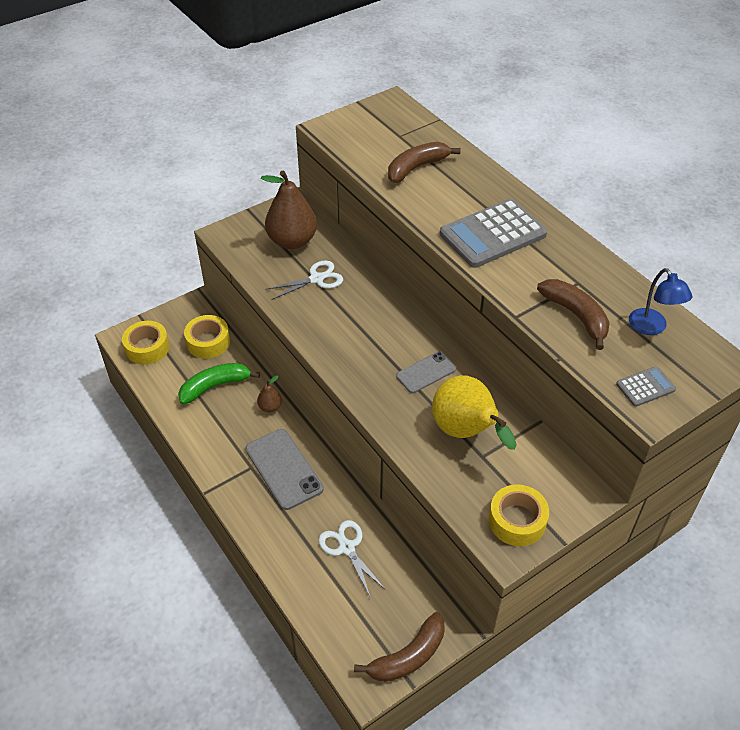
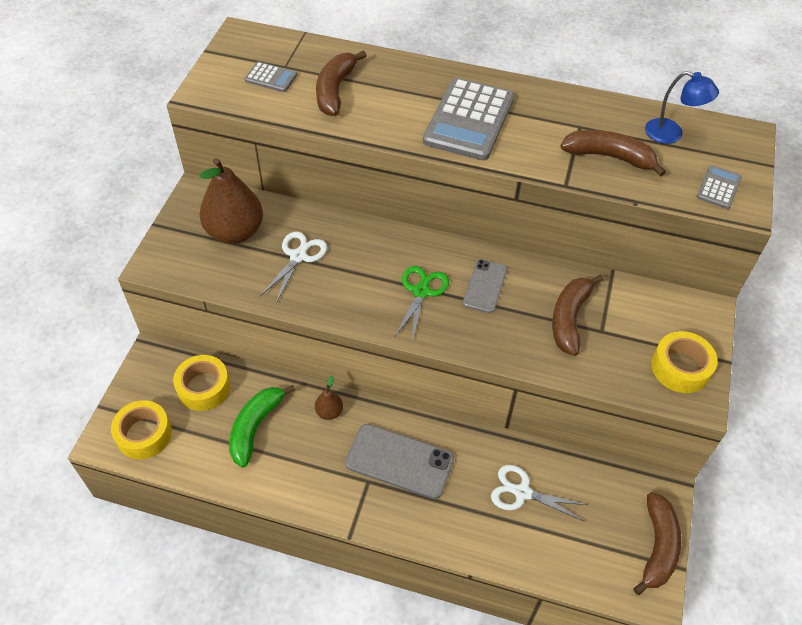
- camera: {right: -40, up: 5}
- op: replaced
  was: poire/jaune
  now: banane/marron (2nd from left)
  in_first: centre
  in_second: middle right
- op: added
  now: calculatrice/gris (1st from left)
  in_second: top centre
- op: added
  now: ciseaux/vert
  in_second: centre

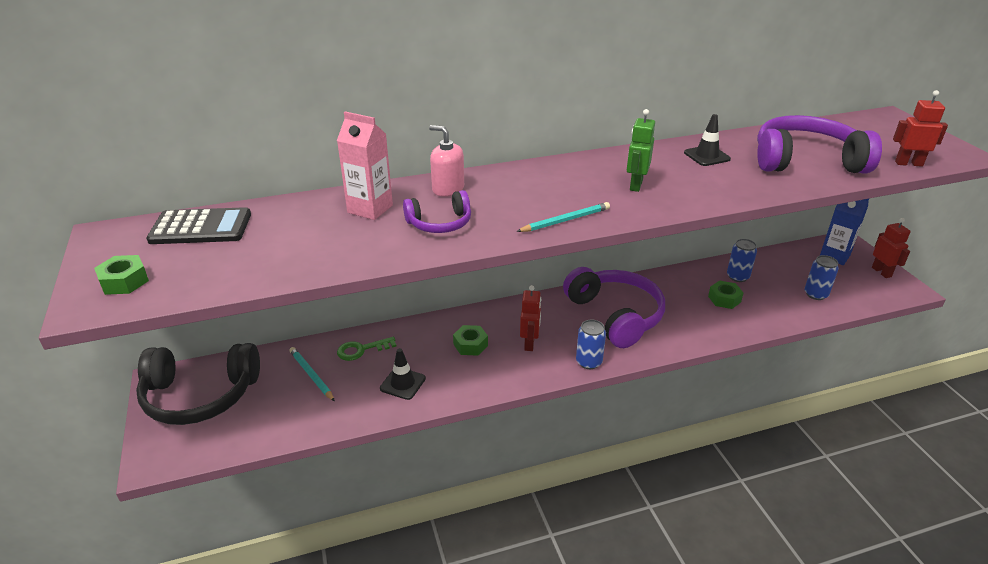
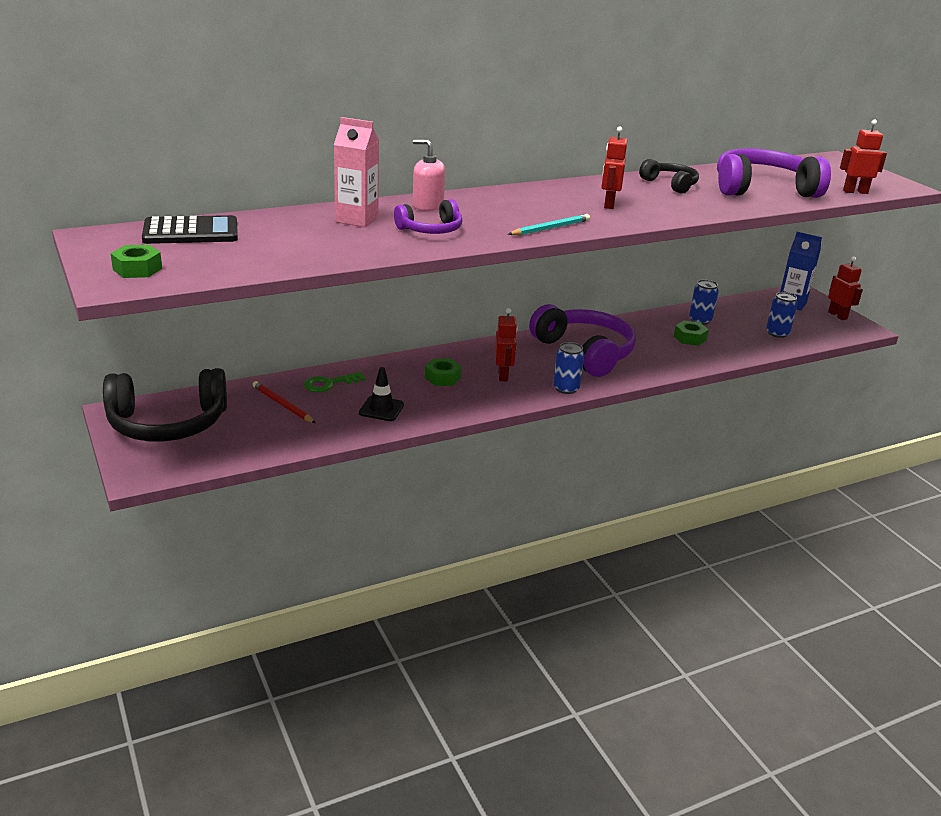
- camera: {right: -10, up: -5}
- op: recoloured
  was: robot/vert
  now: robot/rouge (2nd from left)
  in_first: top centre
  in_second: top centre
- op: replaced
  was: cône de chantier/noir (2nd from left)
  now: casque audio/noir (2nd from left)
  in_first: top right
  in_second: top right
- op: recoloured
  was: crayon/turquoise (1st from left)
  now: crayon/rouge
  in_first: middle left
  in_second: middle left

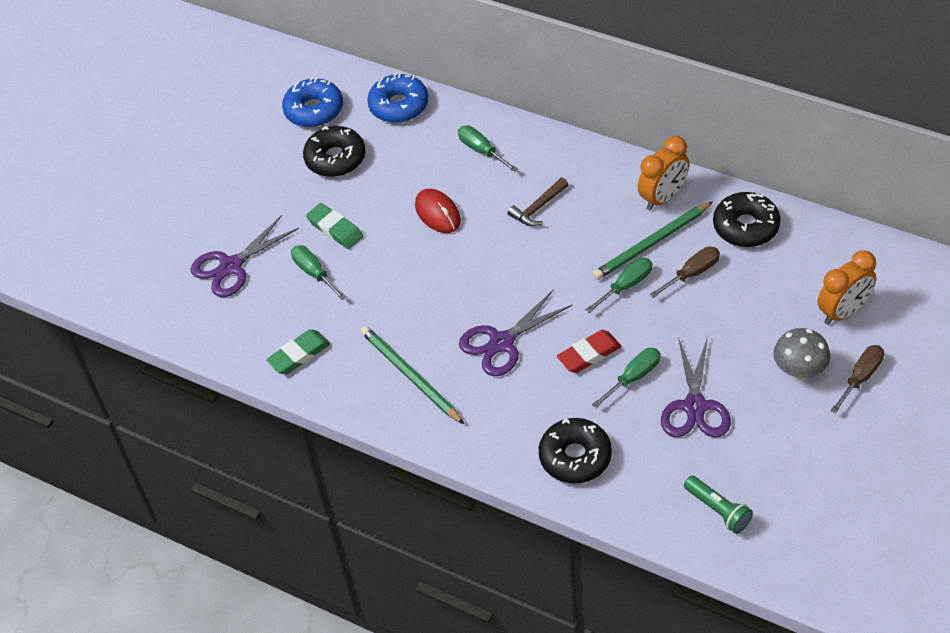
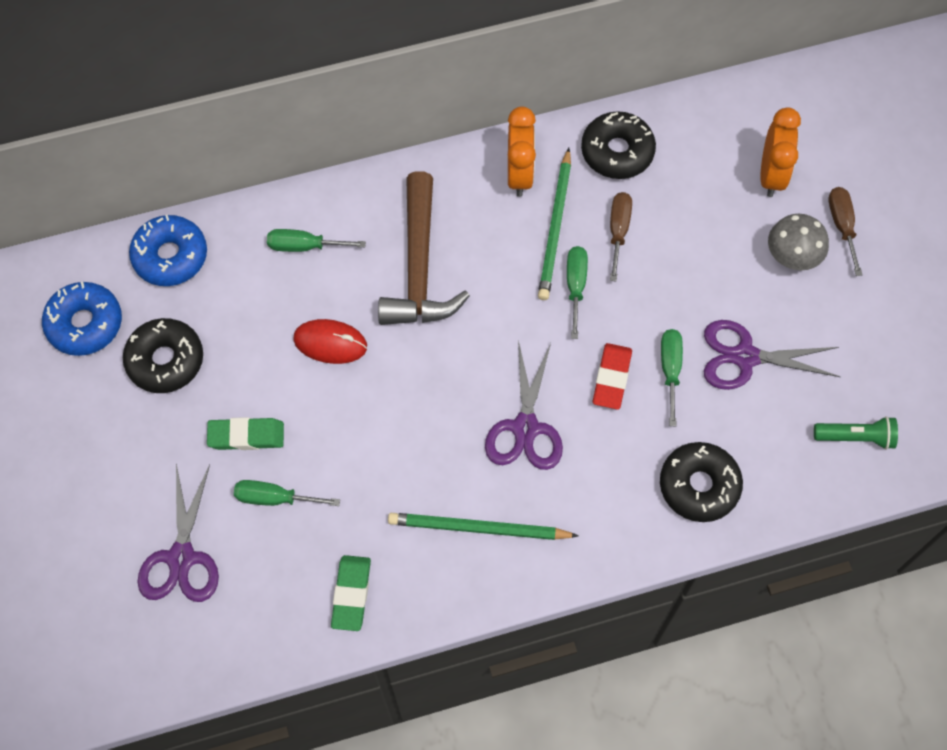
- camera: {right: -50, up: 15}
- op: resized
  was: marteau/marron
  in_first: top centre
  in_second: top centre
  ratio: 2.04
- op: turned
  was: ciseaux/violet (3rd from left)
  in_first: middle right
  in_second: middle right
  clockwise: 135

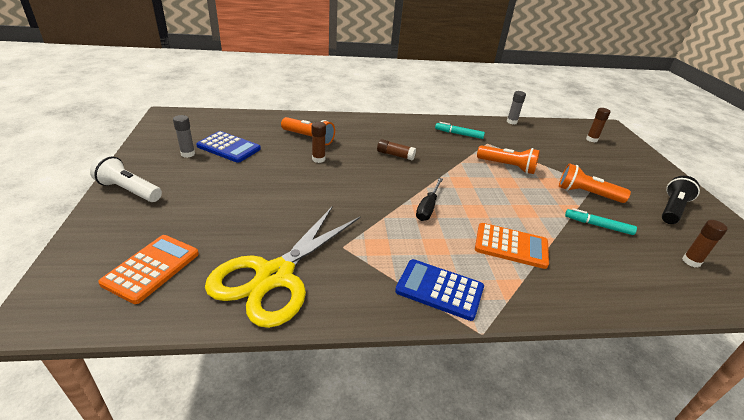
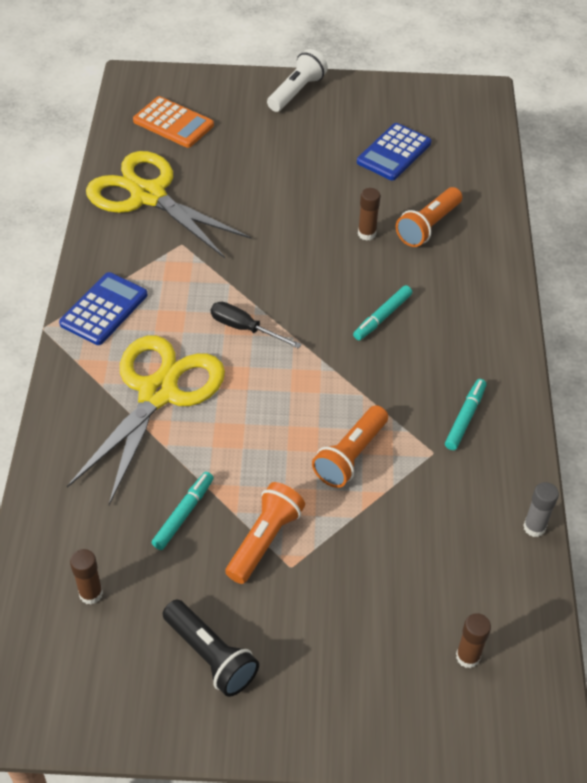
- camera: {right: 100, up: 15}
- op: removed
  was: bâton de colle/gris (1st from left)
  in_first: top left
- op: replaced
  was: bâton de colle/marron (2nd from left)
  now: feutre/turquoise (2nd from left)
  in_first: centre
  in_second: centre
- op: replaced
  was: calculatrice/orange (2nd from left)
  now: ciseaux/jaune (1st from left)
  in_first: middle right
  in_second: middle left

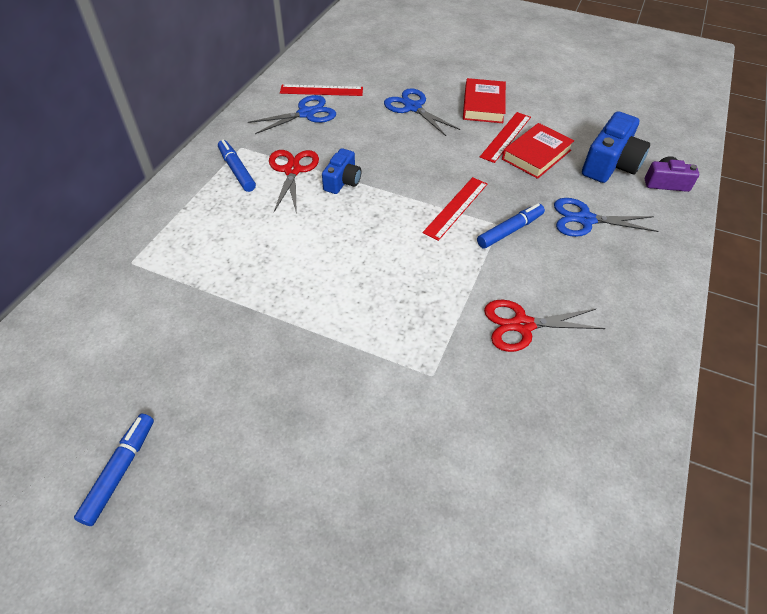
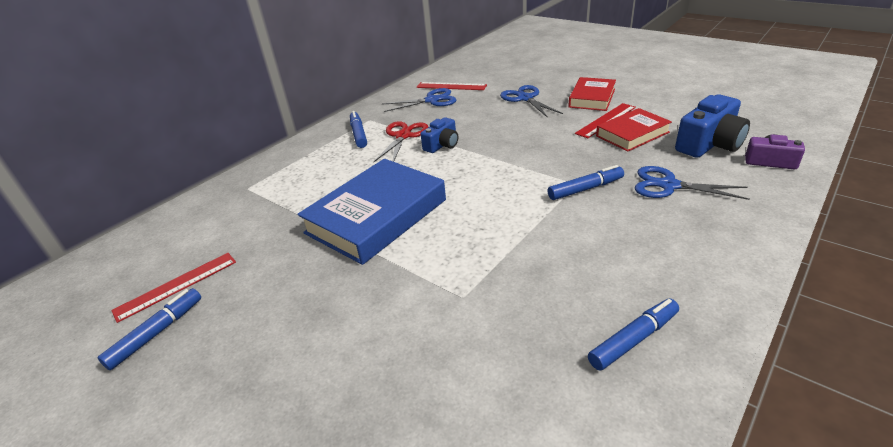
- camera: {right: 20, up: -15}
- op: moved
  was: règle/rouge (2nd from left in the first image)
  now: règle/rouge (1st from left)
  in_first: centre
  in_second: middle left
- op: removed
  was: ciseaux/rouge (2nd from left)
  in_first: middle right
- op: added
  now: livre/bleu
  in_second: centre
- op: added
  now: feutre/bleu (4th from left)
  in_second: bottom right

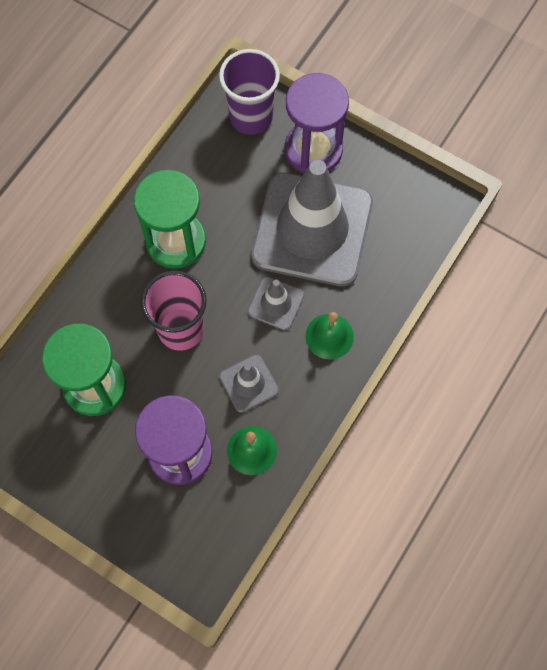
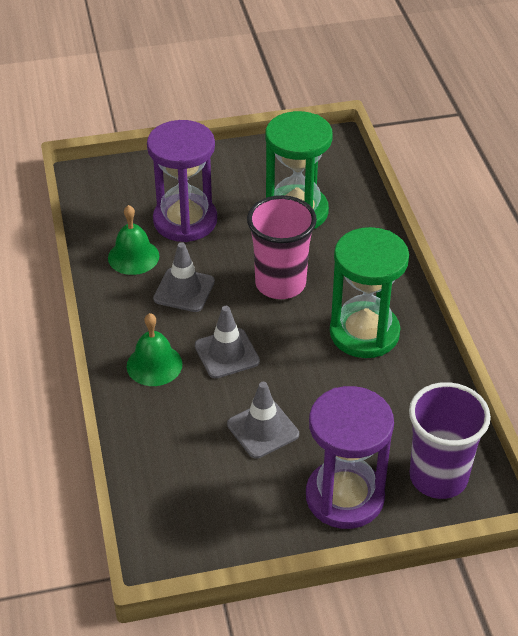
- camera: {right: 135, up: -25}
- op: resized
  was: cône de chantier/gris (3rd from left)
  in_first: top centre
  in_second: centre
  ratio: 0.42

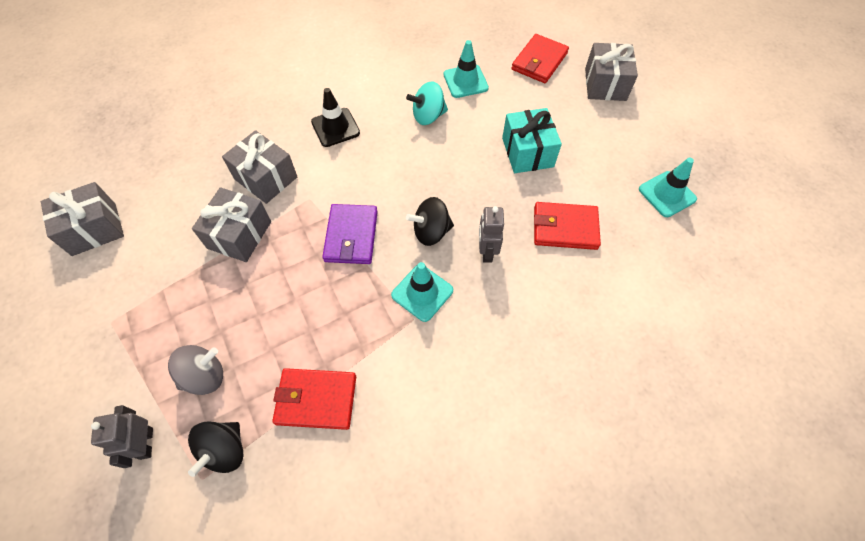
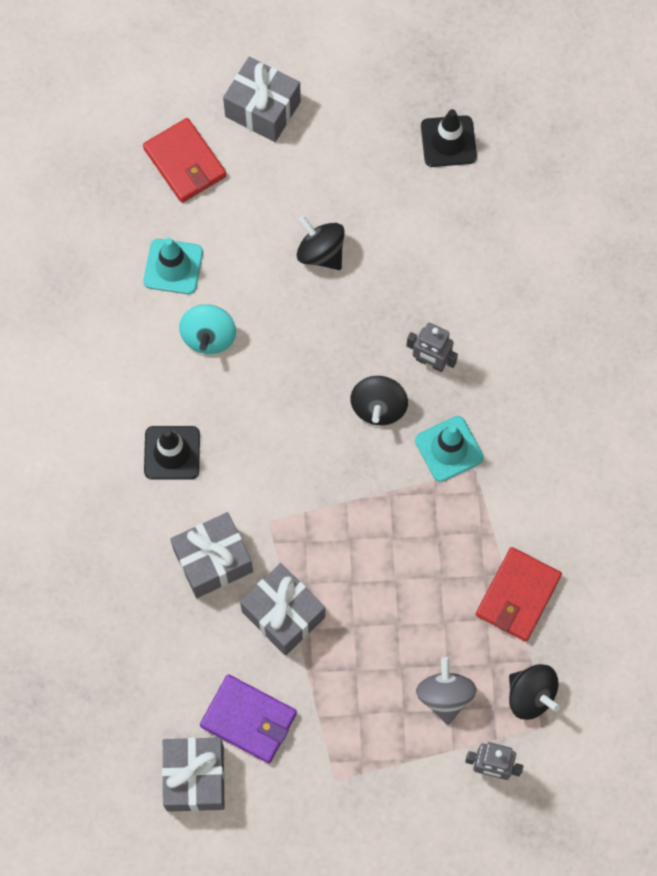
- camera: {right: -65, up: 10}
- op: replaced
  was: cadeau/turquoise
  now: toupie/noir (1st from left)
  in_first: top centre
  in_second: top centre
- op: recoloured
  was: cône de chantier/turquoise (3rd from left)
  now: cône de chantier/noir (2nd from left)
  in_first: middle right
  in_second: top right
- op: removed
  was: portefeuille/rouge (3rd from left)
  in_first: centre
- op: moved
  was: portefeuille/violet
  in_first: centre
  in_second: bottom centre

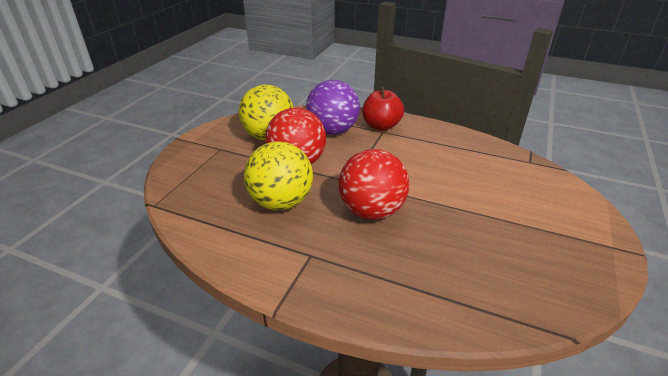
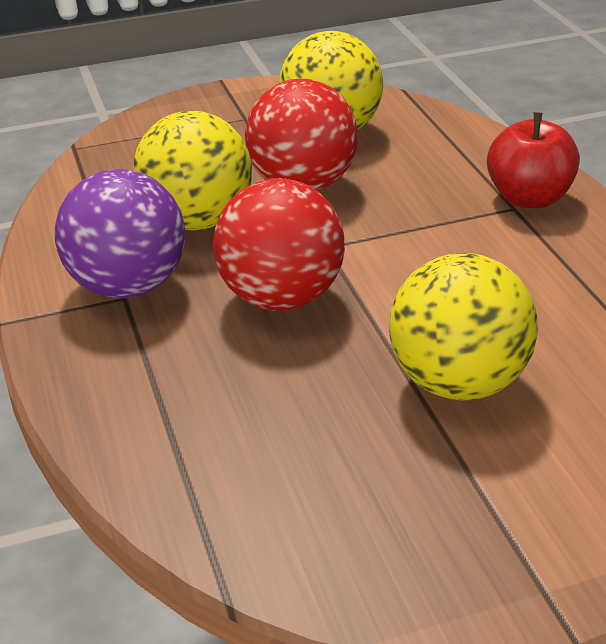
- camera: {right: 50, up: 0}
- op: moved
  was: balle/violet
  in_first: top centre
  in_second: middle left
- op: added
  now: balle/jaune (3rd from left)
  in_second: middle right

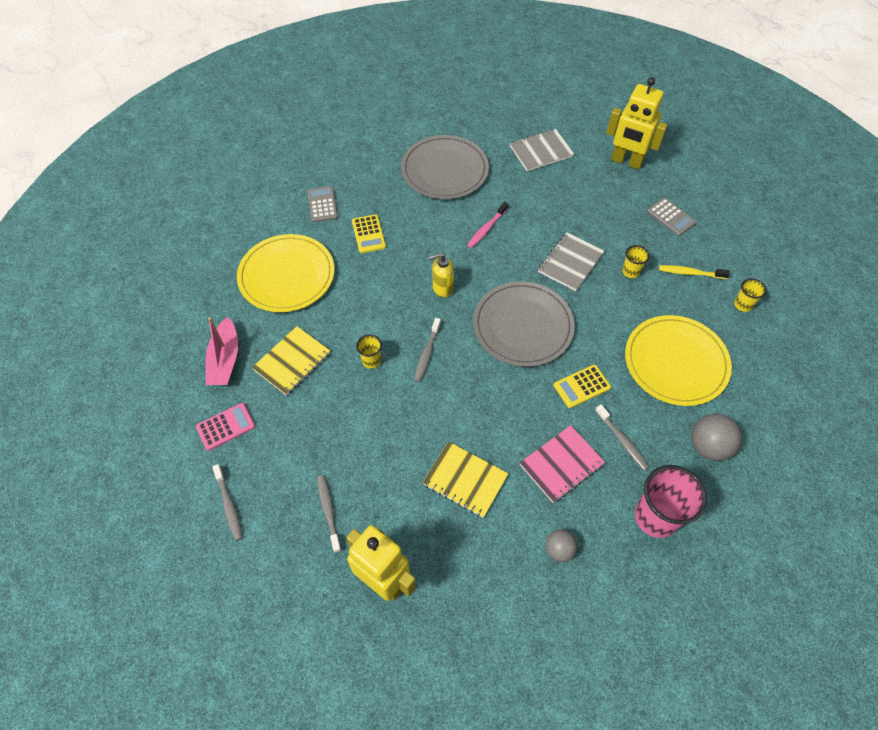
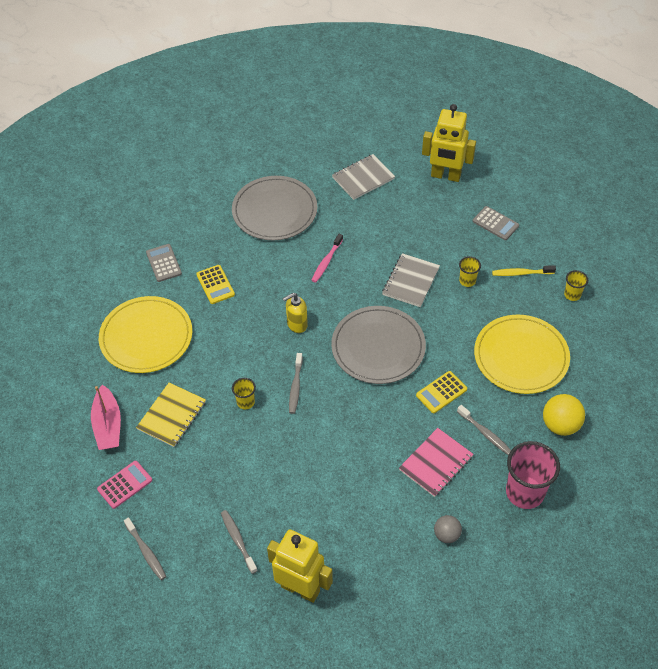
- camera: {right: -10, up: -5}
- op: recoloured
  was: balle/gris (2nd from left)
  now: balle/jaune
  in_first: middle right
  in_second: middle right
- op: removed
  was: carnet/jaune (2nd from left)
  in_first: centre

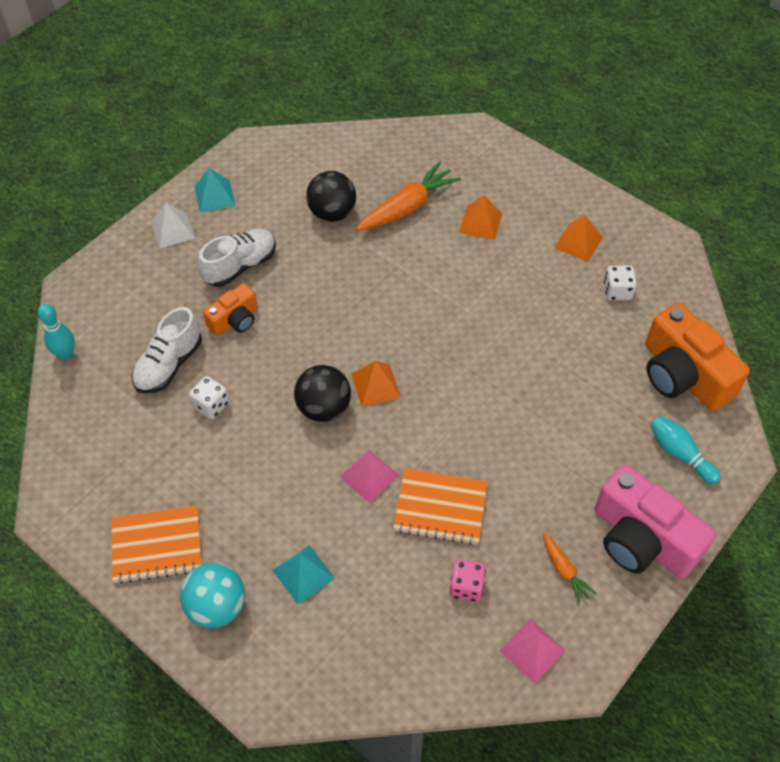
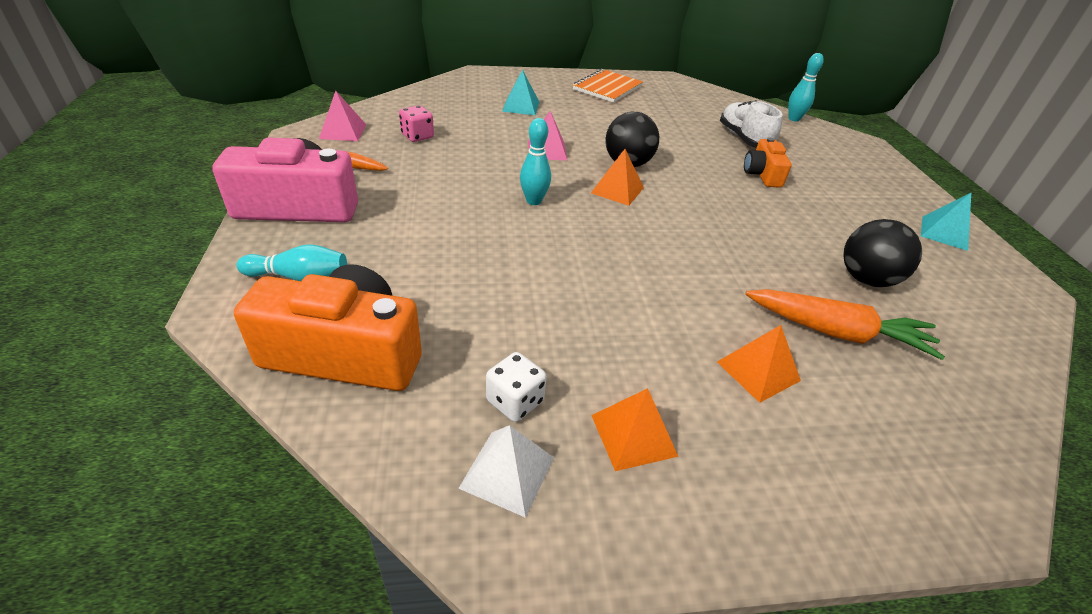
- camera: {right: 130, up: -15}
- op: turned
  was: carotte/orange (1st from left in the first image)
  in_first: top centre
  in_second: middle right
  clockwise: -75
- op: moved
  was: pyramide/blanc
  in_first: top left
  in_second: bottom centre
- op: removed
  was: chaussure/blanc (2nd from left)
  in_first: middle left
- op: removed
  was: dé/blanc (1st from left)
  in_first: middle left
- op: removed
  was: carnet/orange (2nd from left)
  in_first: centre
- op: removed
  was: balle/turquoise
  in_first: bottom left
- op: added
  now: quille/turquoise (2nd from left)
  in_second: top centre

